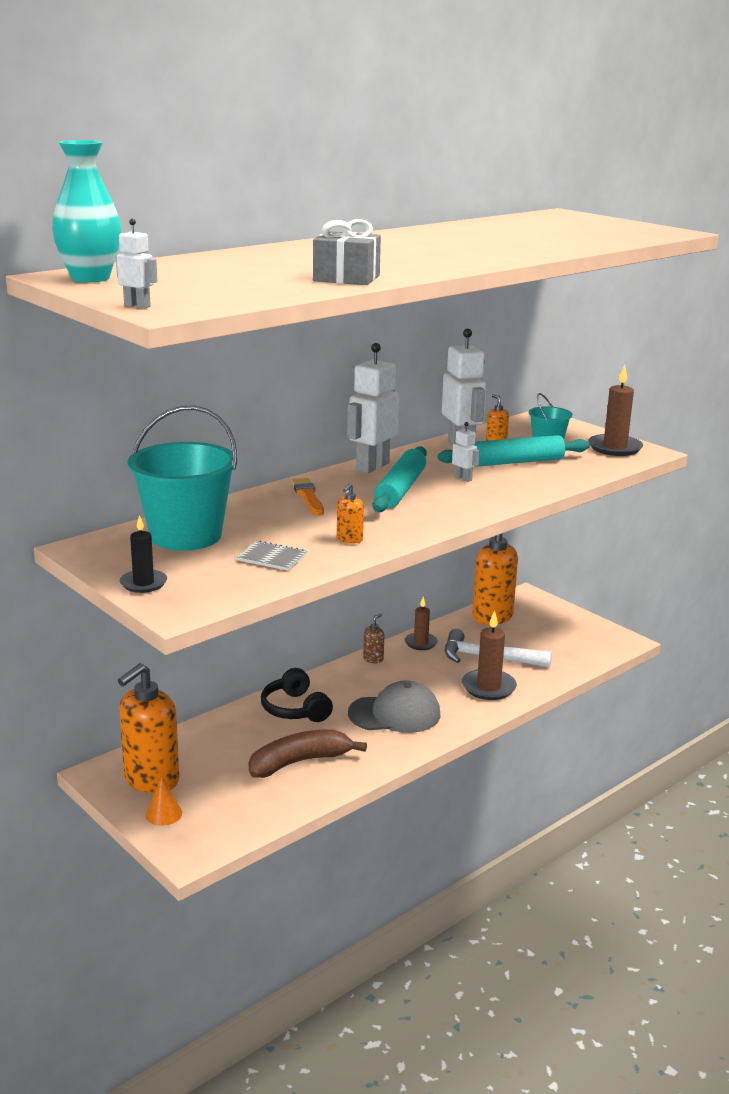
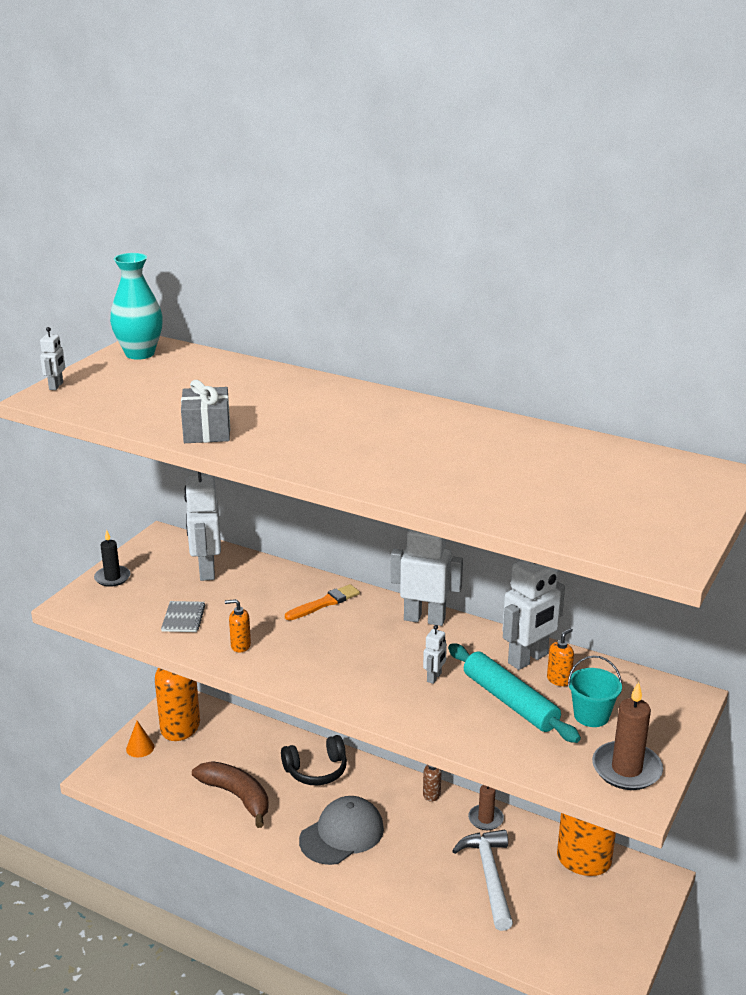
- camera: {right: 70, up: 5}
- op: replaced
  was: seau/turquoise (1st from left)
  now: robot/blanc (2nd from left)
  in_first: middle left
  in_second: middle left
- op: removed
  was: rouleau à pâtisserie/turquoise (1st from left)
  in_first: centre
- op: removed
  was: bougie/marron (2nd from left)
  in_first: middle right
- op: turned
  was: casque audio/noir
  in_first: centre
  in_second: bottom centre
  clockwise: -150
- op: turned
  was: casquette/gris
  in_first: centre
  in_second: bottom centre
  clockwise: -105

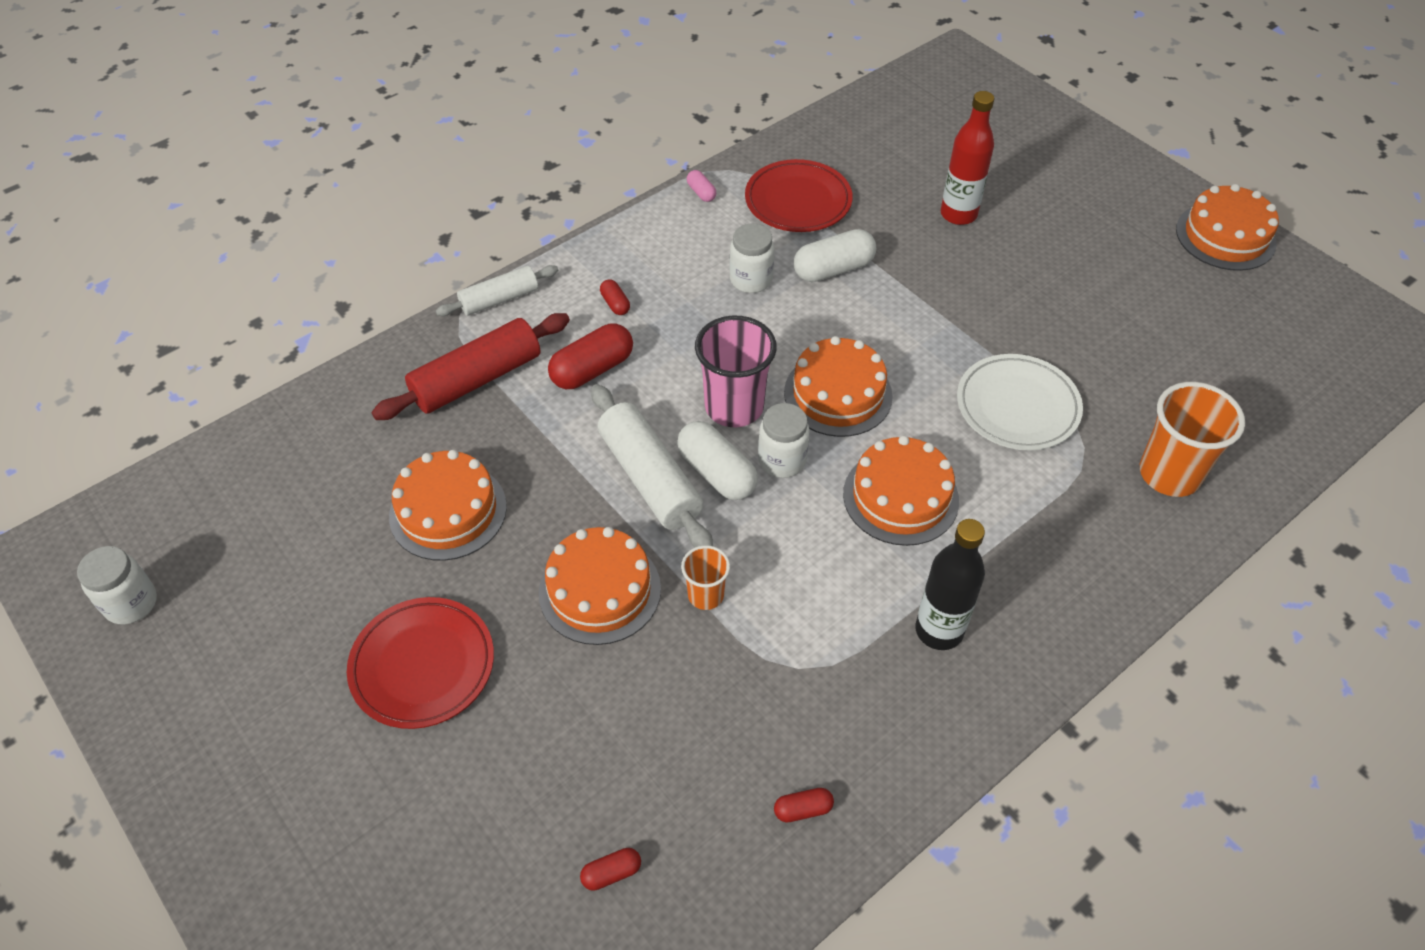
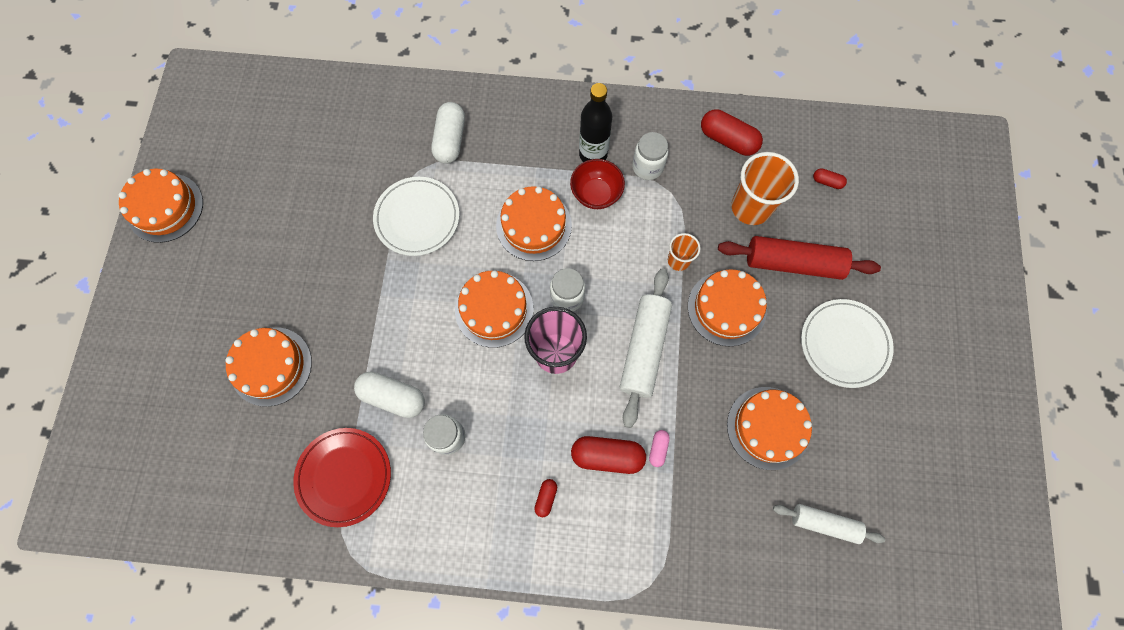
- camera: {right: -135, up: 20}
- op: replaced
  was: bouteille/rouge
  now: gâteau/orange (2nd from left)
  in_first: top right
  in_second: middle left
- op: moved
  was: gélule/rose
  in_first: top centre
  in_second: bottom centre
- op: moved
  was: rouleau à pâtisserie/blanc (1st from left in the first image)
  now: rouleau à pâtisserie/blanc (2nd from left)
  in_first: top centre
  in_second: bottom right
- op: moved
  was: rouleau à pâtisserie/rouge
  in_first: middle left
  in_second: middle right
- op: moved
  was: gobelet/orange (2nd from left)
  in_first: middle right
  in_second: top right
- op: moved
  was: gélule/blanc (1st from left in the first image)
  now: gélule/blanc (2nd from left)
  in_first: centre
  in_second: top centre
- op: moved
  was: bocal/blanc (1st from left in the first image)
  now: bocal/blanc (3rd from left)
  in_first: middle left
  in_second: top centre
- op: recoloured
  was: assiette/rouge (1st from left)
  now: assiette/blanc (2nd from left)
  in_first: bottom left
  in_second: middle right
- op: resized
  was: gélule/rouge (4th from left in the first image)
  in_first: bottom centre
  in_second: top centre
  ratio: 1.99
- op: added
  now: bol/rouge
  in_second: top centre

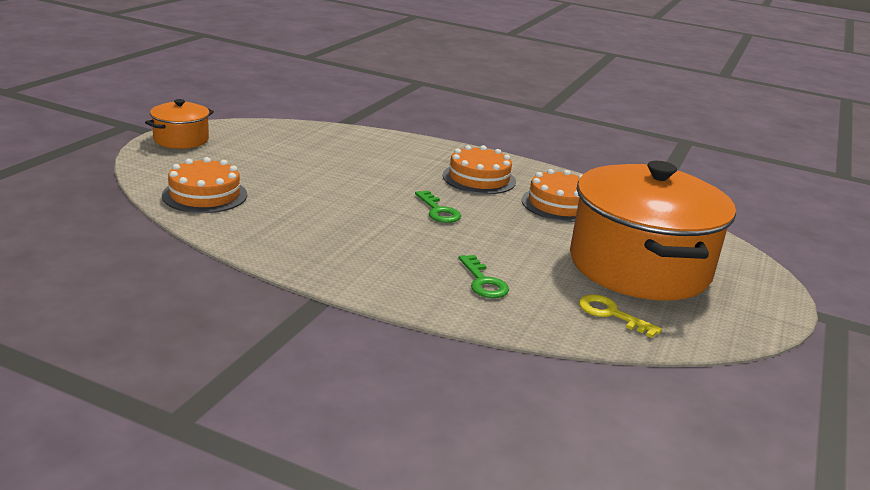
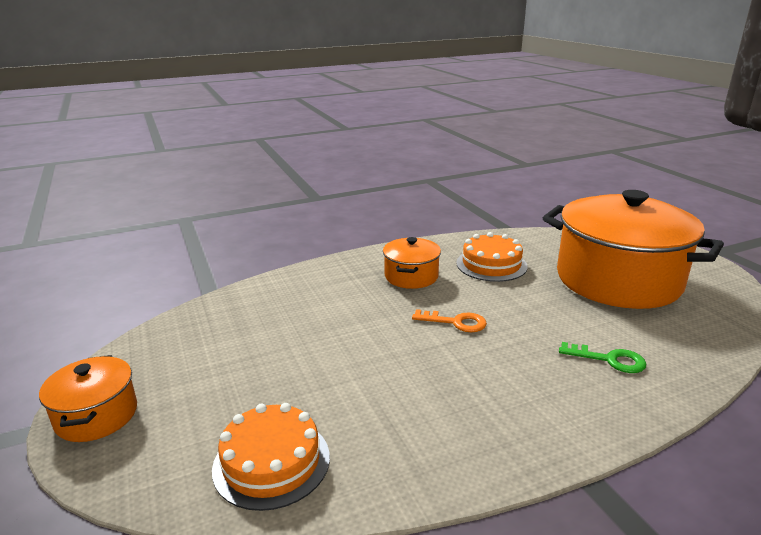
- camera: {right: -45, up: 0}
- op: replaced
  was: gâteau/orange (2nd from left)
  now: marmite/orange (2nd from left)
  in_first: centre
  in_second: centre
- op: recoloured
  was: clé/vert (1st from left)
  now: clé/orange
  in_first: centre
  in_second: centre
- op: removed
  was: clé/jaune
  in_first: middle right

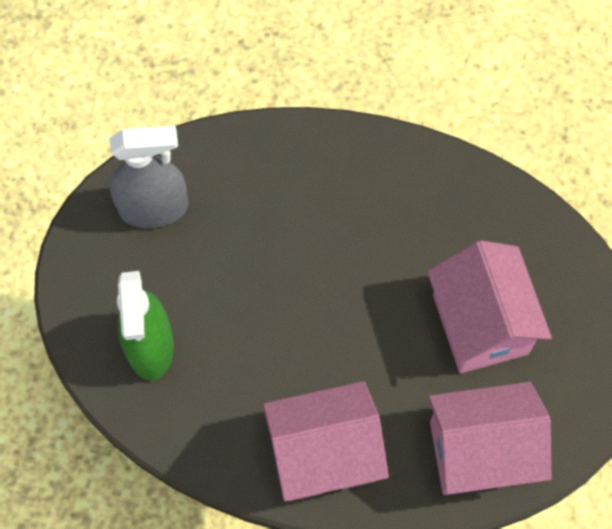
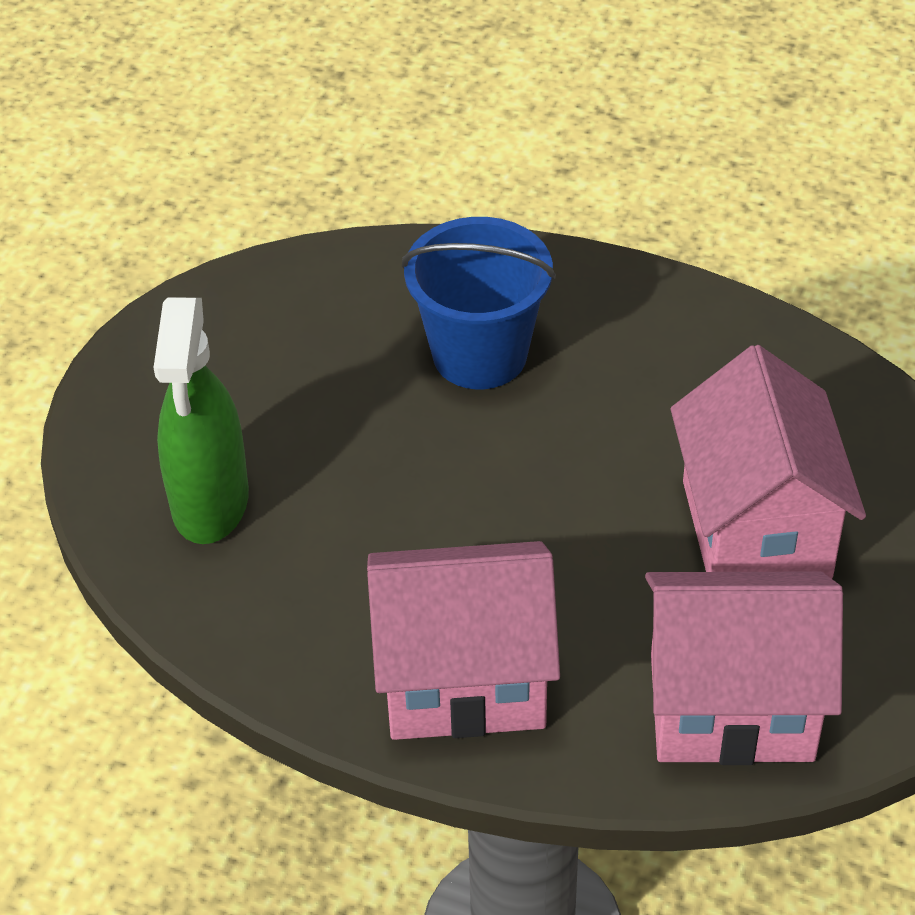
- camera: {right: 10, up: -20}
- op: removed
  was: vaporisateur/gris
  in_first: middle left
- op: added
  now: seau/bleu
  in_second: top centre

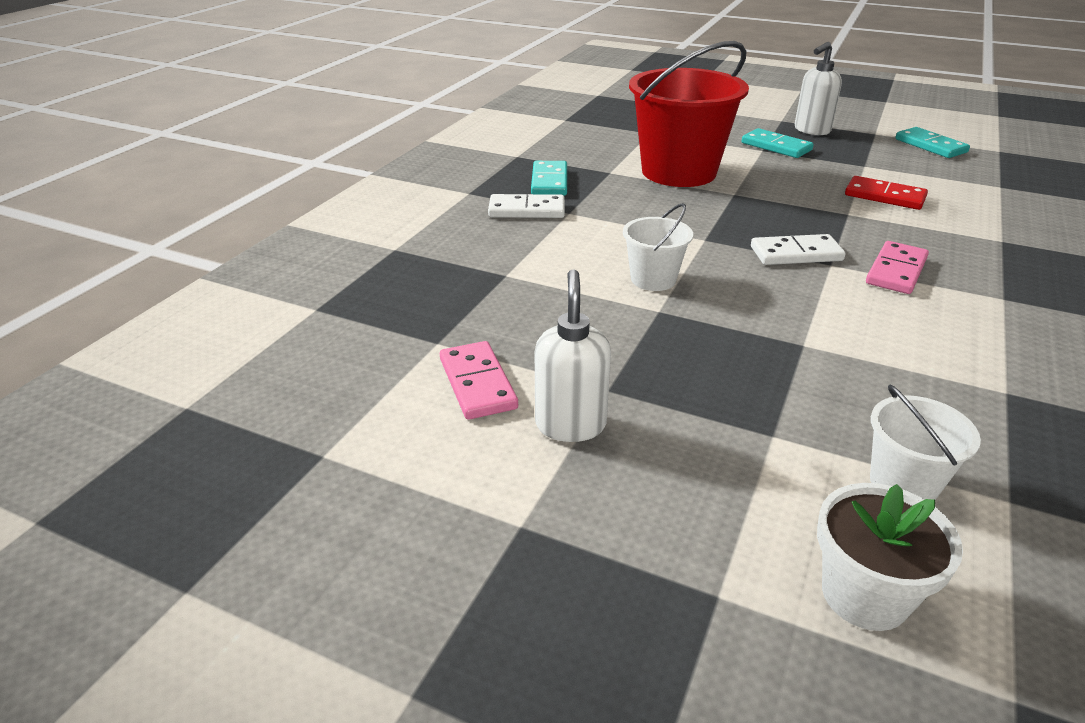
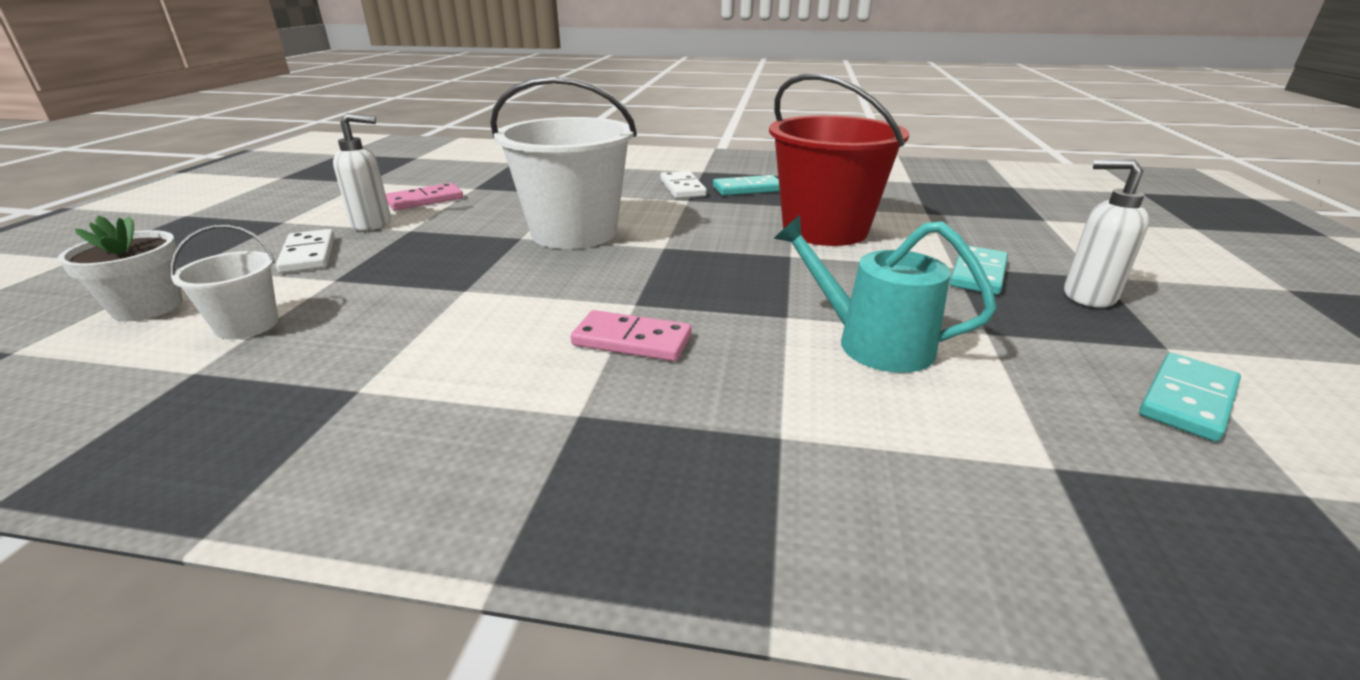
- camera: {right: 75, up: -5}
- op: replaced
  was: domino/rouge
  now: arrosoir/turquoise
  in_first: top right
  in_second: centre
- op: resized
  was: seau/blanc (1st from left in the first image)
  in_first: centre
  in_second: top centre
  ratio: 2.11
- op: moved
  was: domino/blanc (2nd from left in the first image)
  now: domino/blanc (1st from left)
  in_first: middle right
  in_second: middle left

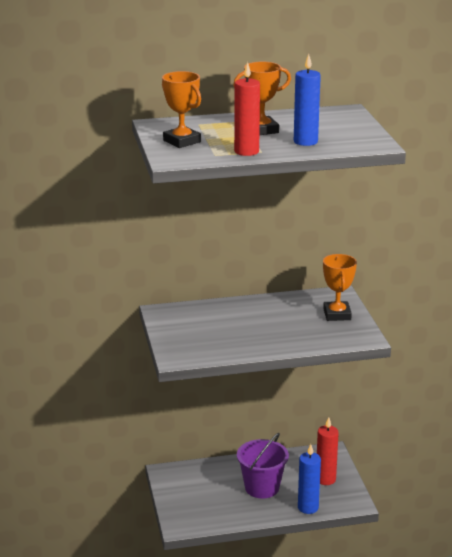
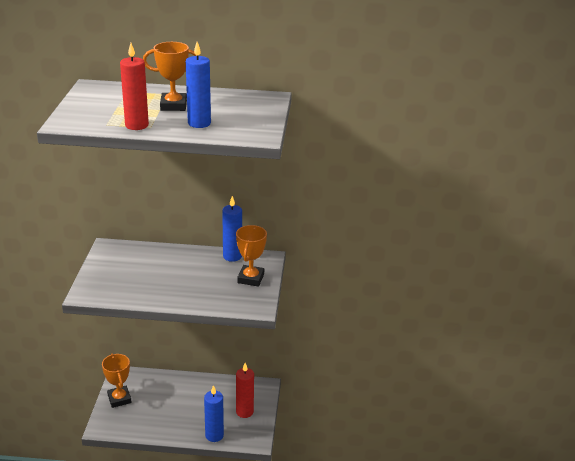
- camera: {right: 15, up: 5}
- op: moved
  was: trophée/orange (1st from left)
  in_first: top centre
  in_second: bottom left
- op: removed
  was: seau/violet
  in_first: bottom centre
- op: added
  now: bougie/bleu (3rd from left)
  in_second: centre

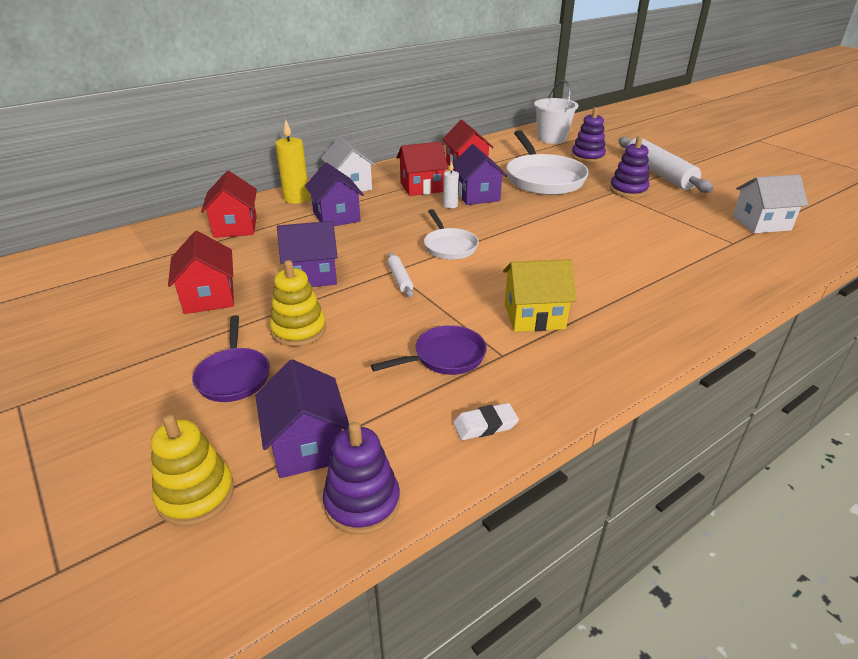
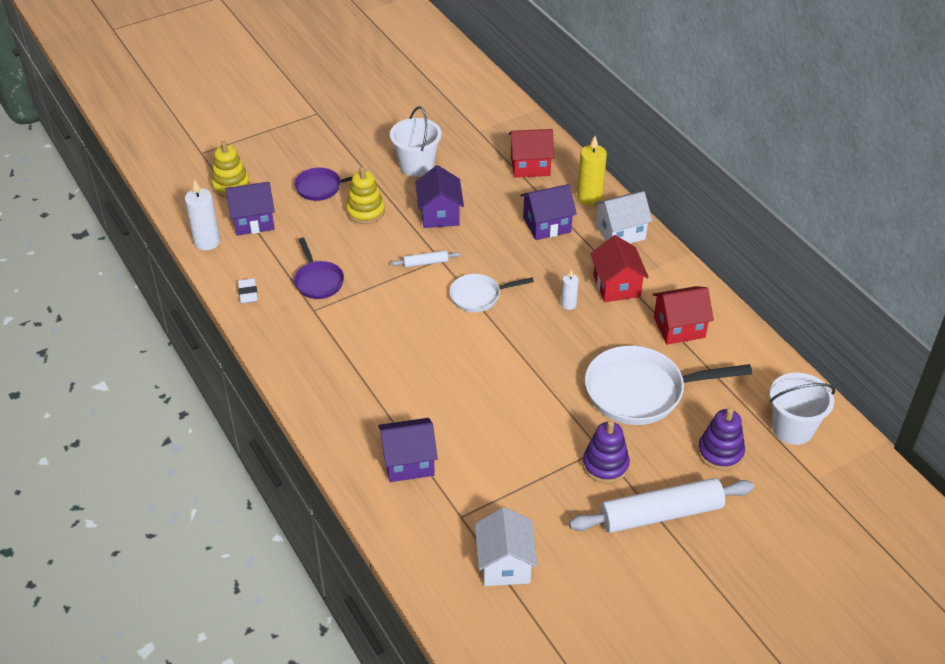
- camera: {right: 95, up: 10}
- op: moved
  was: maison/violet (4th from left in the first image)
  now: maison/violet (2nd from left)
  in_first: top centre
  in_second: bottom centre
- op: replaced
  was: maison/rouge (1st from left)
  now: seau/blanc (1st from left)
  in_first: middle left
  in_second: top centre
- op: removed
  was: maison/jaune
  in_first: centre
- op: replaced
  was: jouet à empiler/violet (1st from left)
  now: bougie/blanc (1st from left)
  in_first: bottom centre
  in_second: top left

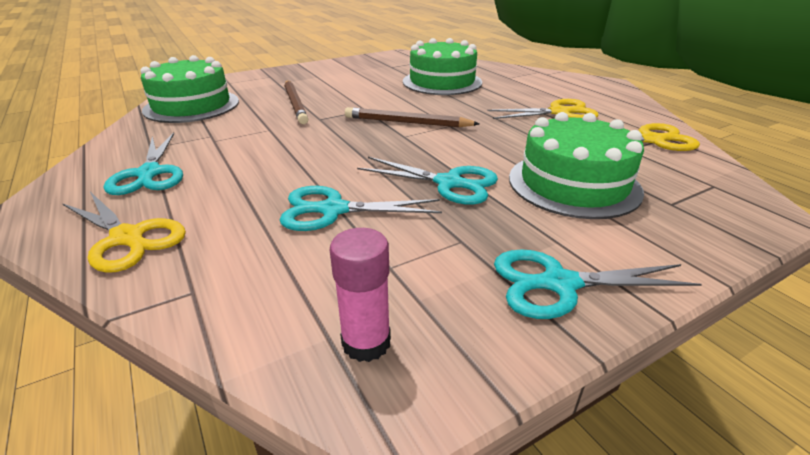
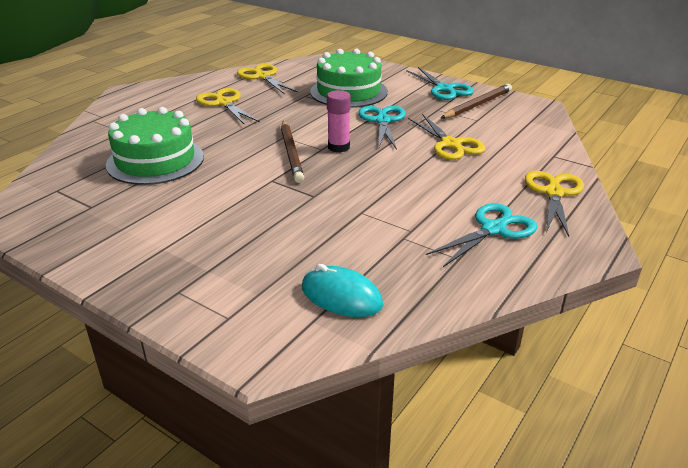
- camera: {right: -115, up: 0}
- op: replaced
  was: gâteau/vert (1st from left)
  now: souris/turquoise
  in_first: top left
  in_second: centre
- op: moved
  was: crayon/marron (1st from left in the first image)
  now: crayon/marron (2nd from left)
  in_first: top centre
  in_second: top right
- op: recoloured
  was: ciseaux/turquoise (2nd from left)
  now: ciseaux/jaune (3rd from left)
  in_first: centre
  in_second: top centre
- op: moved
  was: bâton de colle/rose
  in_first: centre
  in_second: top centre

